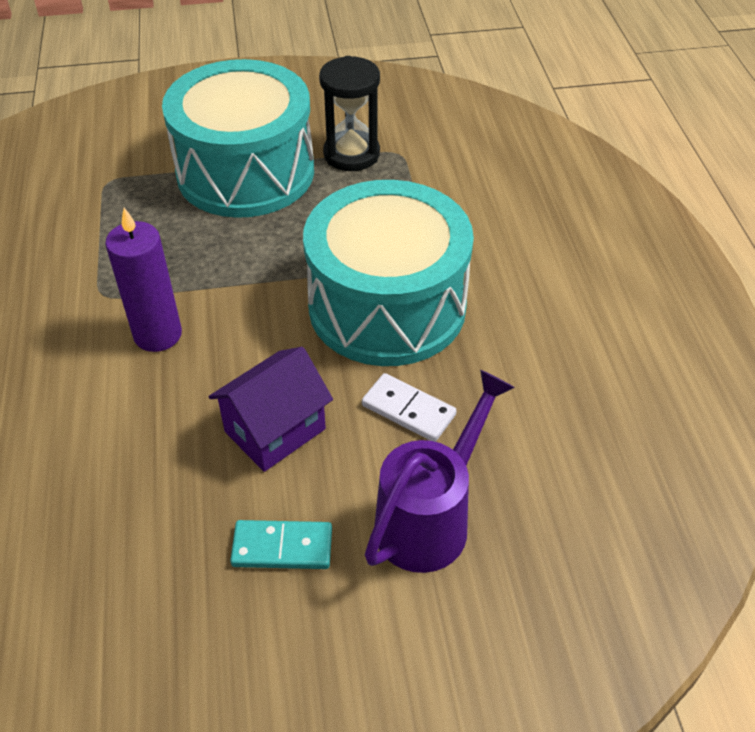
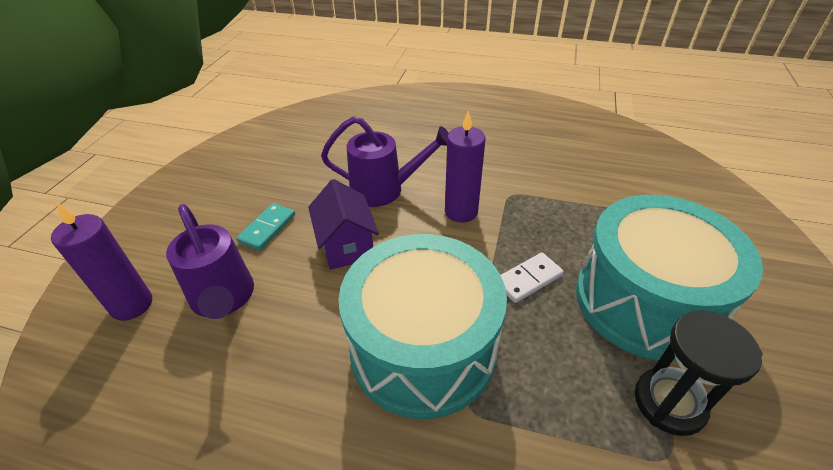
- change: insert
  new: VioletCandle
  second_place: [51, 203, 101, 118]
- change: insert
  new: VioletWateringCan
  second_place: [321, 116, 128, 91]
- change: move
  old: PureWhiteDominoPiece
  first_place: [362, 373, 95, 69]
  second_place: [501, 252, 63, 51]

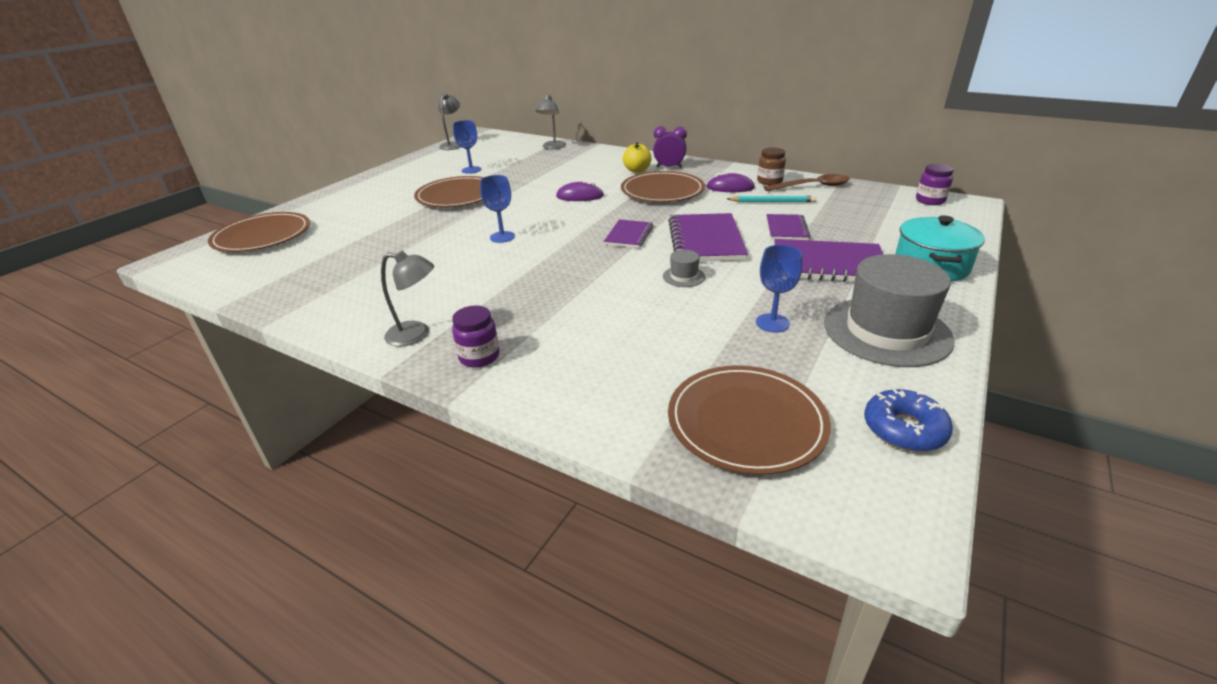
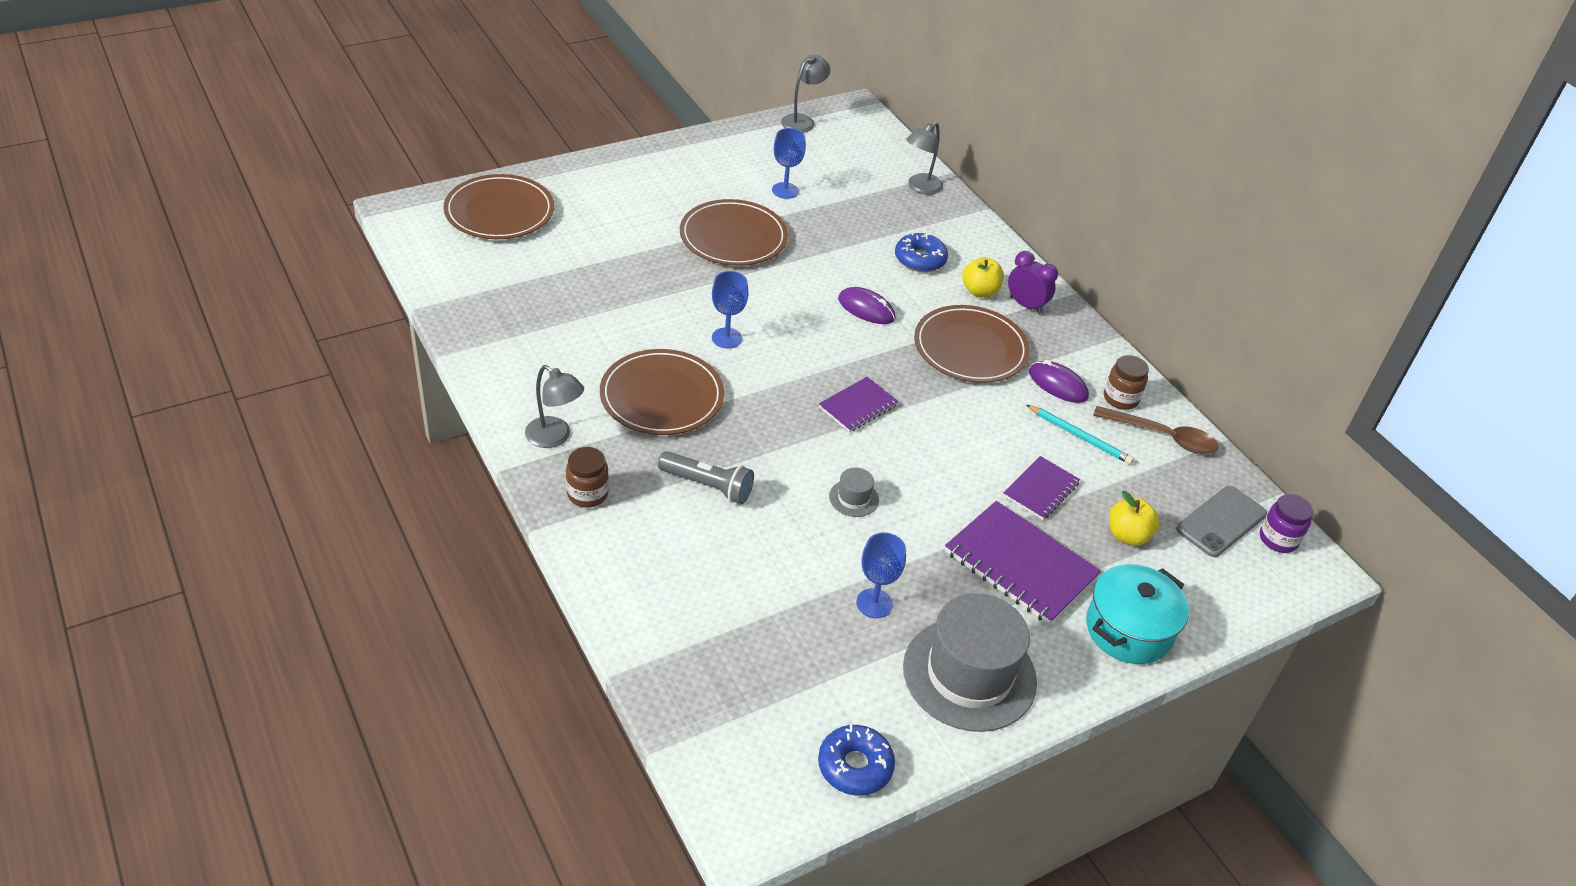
- change: recolor
  old: VioletJar
  new: RussetJar
  first_place: [452, 306, 47, 62]
  second_place: [566, 447, 43, 61]
- change: move
  old: RussetFlatDish
  first_place: [668, 365, 163, 110]
  second_place: [600, 349, 124, 86]
- change: insert
  new: GreyPocketTorch
  second_place: [658, 451, 96, 53]
- change: insert
  new: BlueDonut
  second_place: [895, 232, 53, 40]
- change: insert
  new: YellowApple
  second_place: [1109, 491, 51, 55]
- change: insert
  new: GreyMobilePhone
  second_place: [1176, 486, 91, 71]
- change: delete
  old: VioletExerciseBook
  first_place: [668, 213, 80, 49]

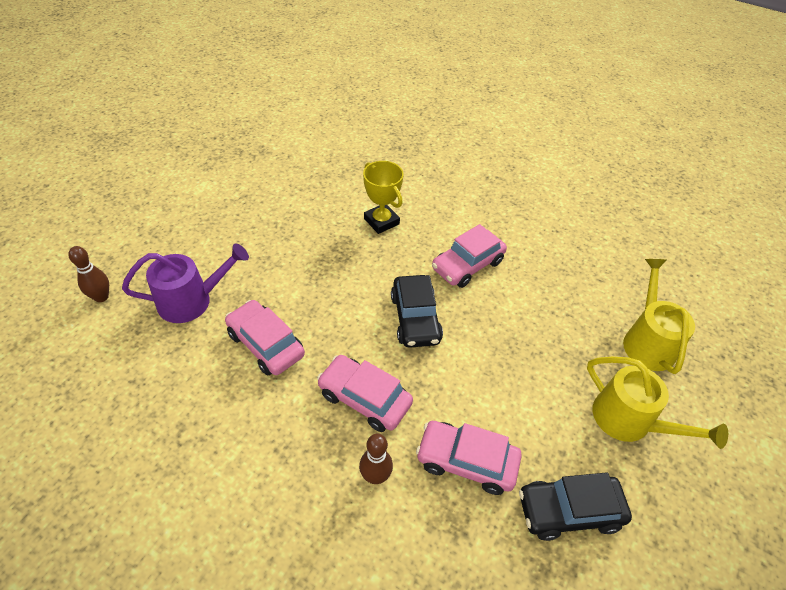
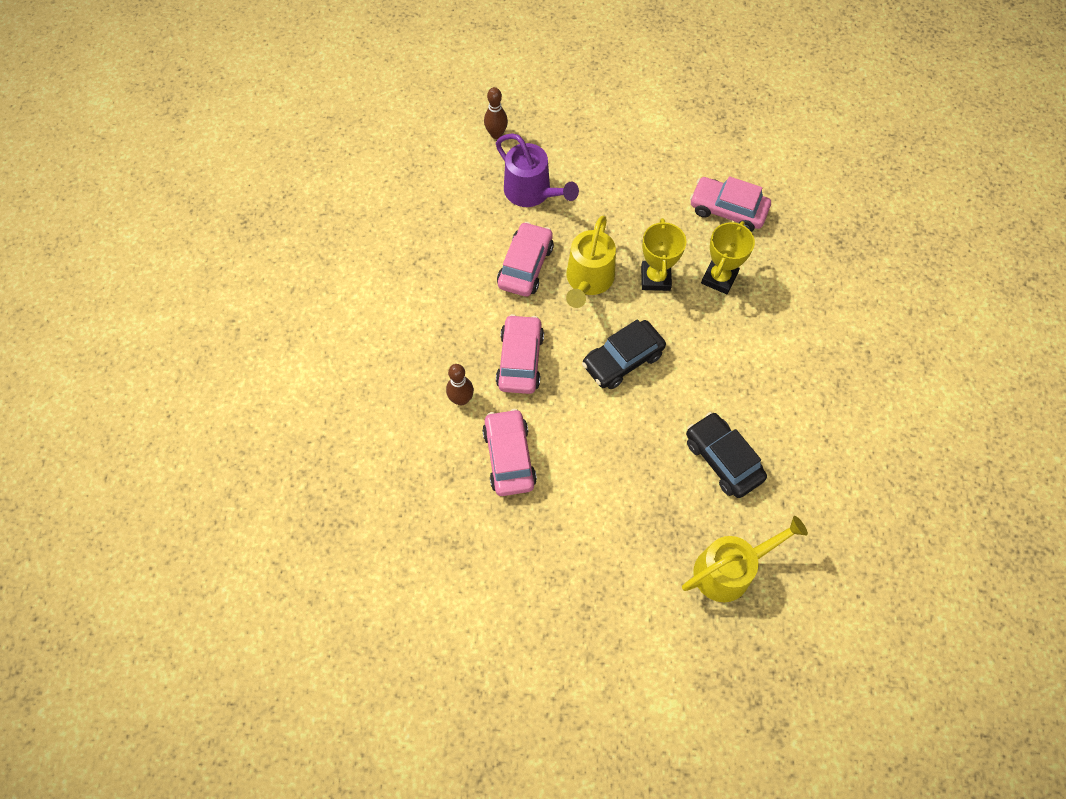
- change: move
  old: YellowWateringCan
  first_place: [587, 357, 141, 92]
  second_place: [566, 216, 50, 92]
- change: insert
  new: YellowAwardCup
  second_place: [641, 218, 45, 73]
- change: move
  old: BlackToyCar
  first_place: [519, 472, 113, 69]
  second_place: [686, 412, 81, 86]
- change: move
  old: PinkToyCar
  first_place: [432, 224, 75, 64]
  second_place: [690, 176, 81, 56]

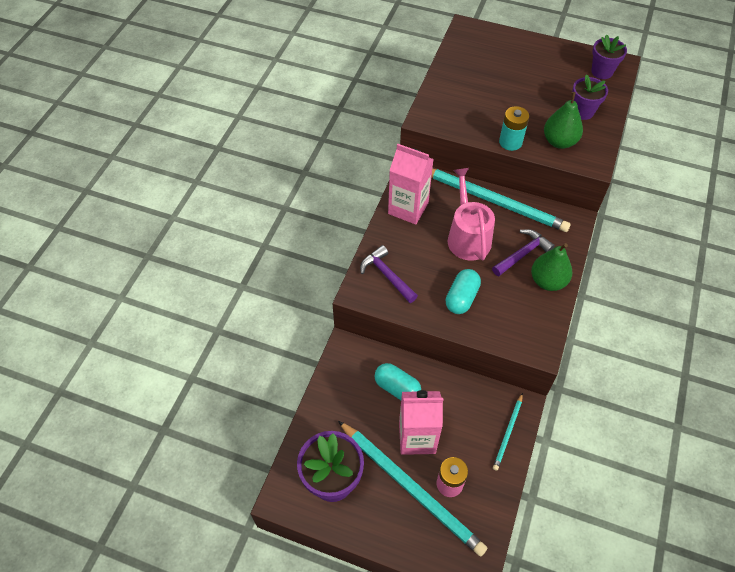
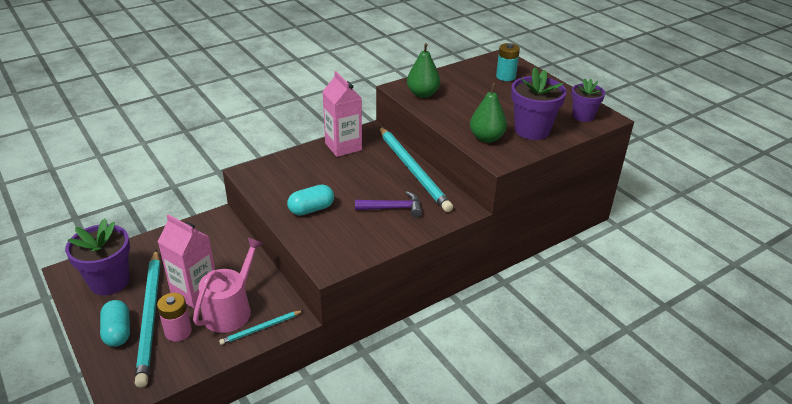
- change: move
  old: AquaCapsule
  first_place: [374, 363, 47, 37]
  second_place: [100, 300, 30, 47]
- change: move
  old: PinkWateringCan
  first_place: [448, 168, 47, 93]
  second_place: [193, 238, 71, 95]
- change: move
  old: EmeraldToyPear
  first_place: [531, 243, 41, 48]
  second_place: [407, 43, 33, 55]
- change: move
  old: AquaBattery
  first_place: [499, 106, 30, 45]
  second_place: [496, 43, 24, 38]
- change: resize
  old: VioletPlantPot
  first_place: [572, 74, 36, 46]
  second_place: [511, 67, 56, 73]
  factor: 1.59
- change: delete
  old: VioletClawHammer
  first_place: [360, 245, 58, 58]

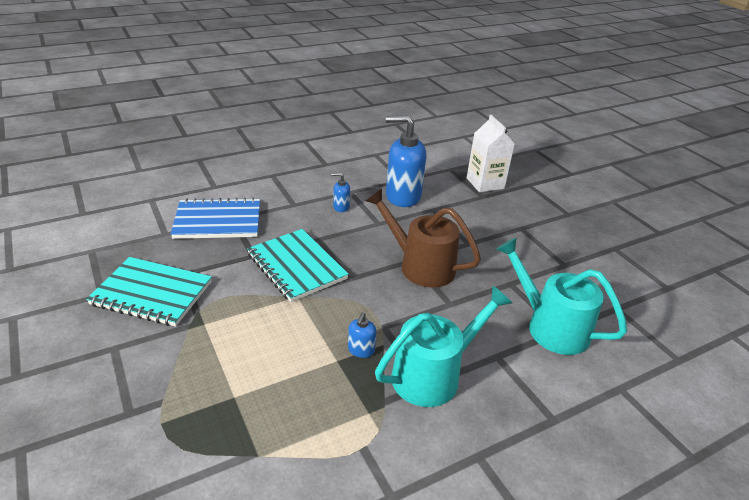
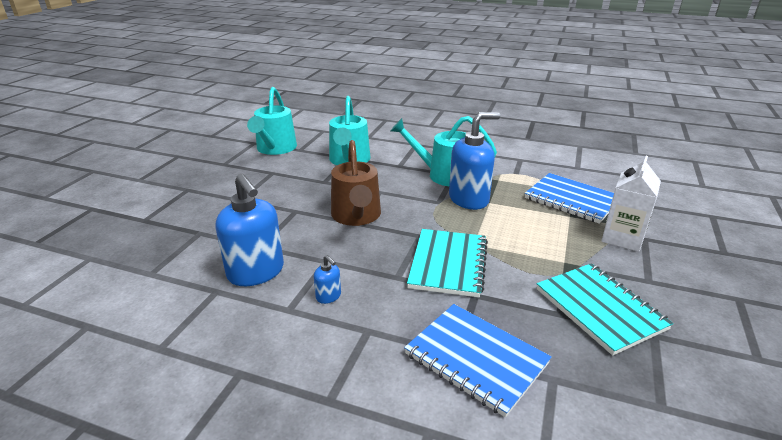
- change: insert
  new: AquaWateringCan
  second_place: [247, 87, 50, 68]
- change: resize
  old: BlueSoapDispenser
  first_place: [348, 313, 29, 45]
  second_place: [449, 112, 51, 98]
  factor: 2.28
- change: insert
  new: BlueExerciseBook
  second_place: [525, 173, 89, 51]
- change: move
  old: PureWhiteMilkCarton
  first_place: [467, 115, 48, 77]
  second_place: [602, 156, 59, 96]

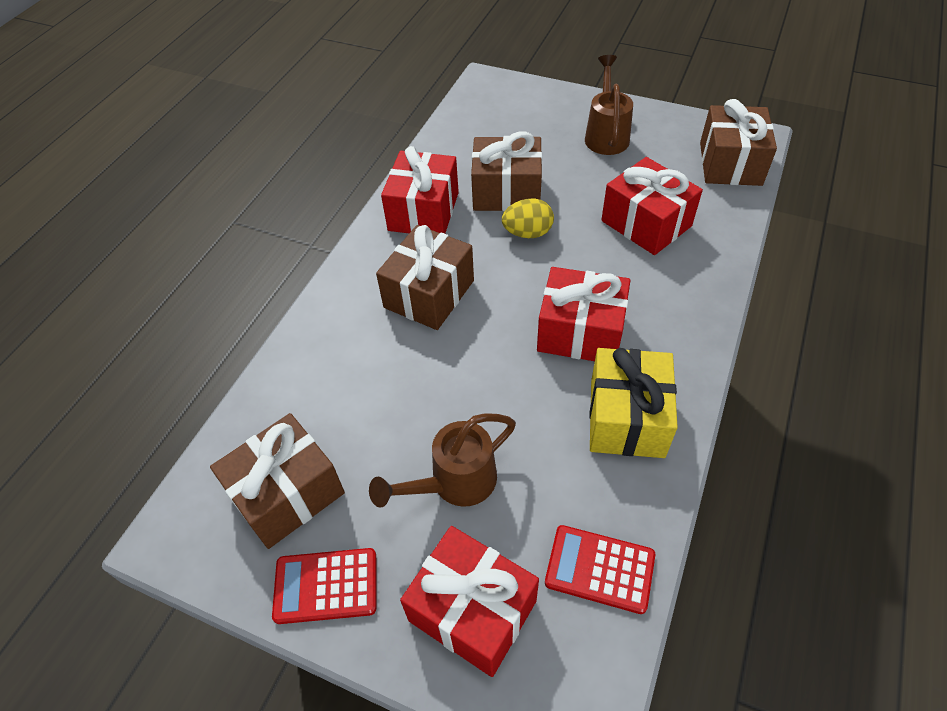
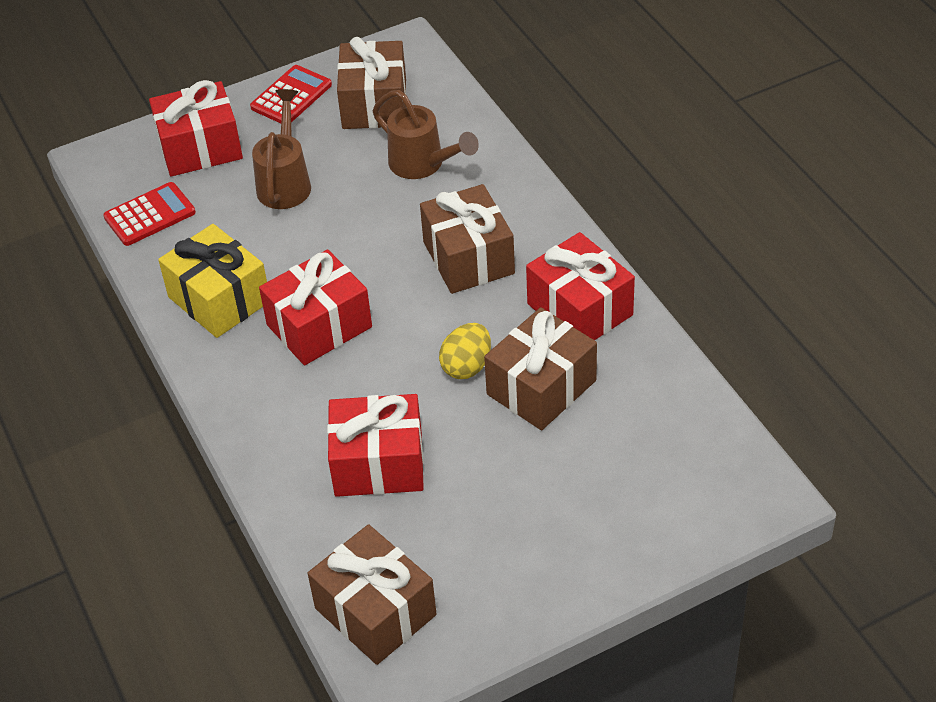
- change: move
  old: RussetWateringCan
  first_place: [585, 55, 48, 100]
  second_place: [373, 90, 106, 89]

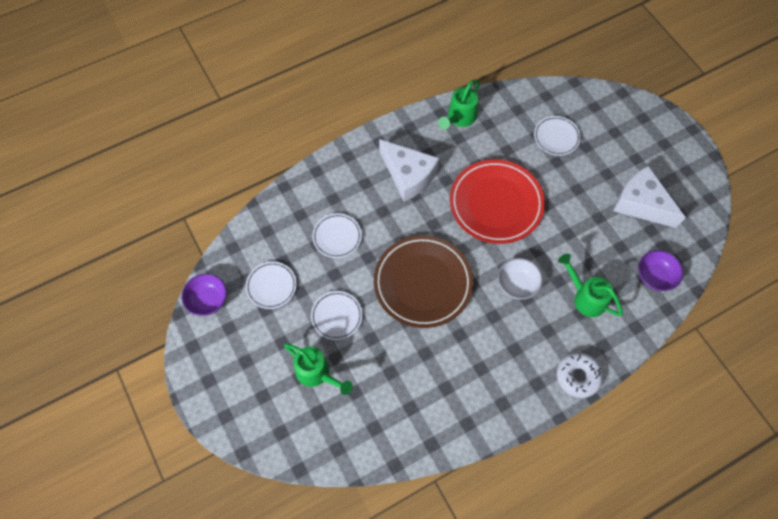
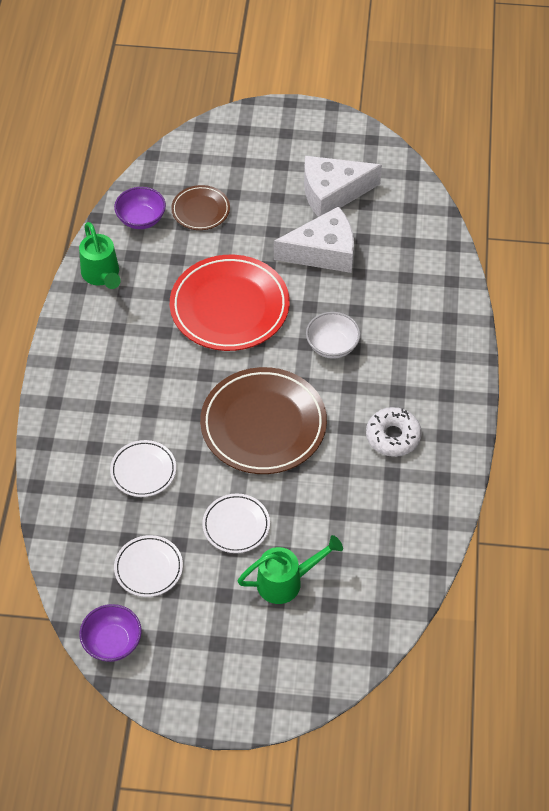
- change: move
  old: VioletBowl
  first_place: [638, 250, 45, 41]
  second_place: [114, 187, 52, 42]
- change: recolor
  old: PureWhiteFlatDish
  new: RussetFlatDish
  first_place: [534, 116, 47, 40]
  second_place: [171, 185, 59, 45]
- change: move
  old: PureWhiteCheese
  first_place: [379, 139, 60, 63]
  second_place: [274, 206, 80, 67]
- change: move
  old: PureWhiteDonut
  first_place: [557, 352, 46, 46]
  second_place: [366, 407, 56, 50]
- change: delete
  old: EmeraldWateringCan
  first_place: [558, 254, 65, 63]

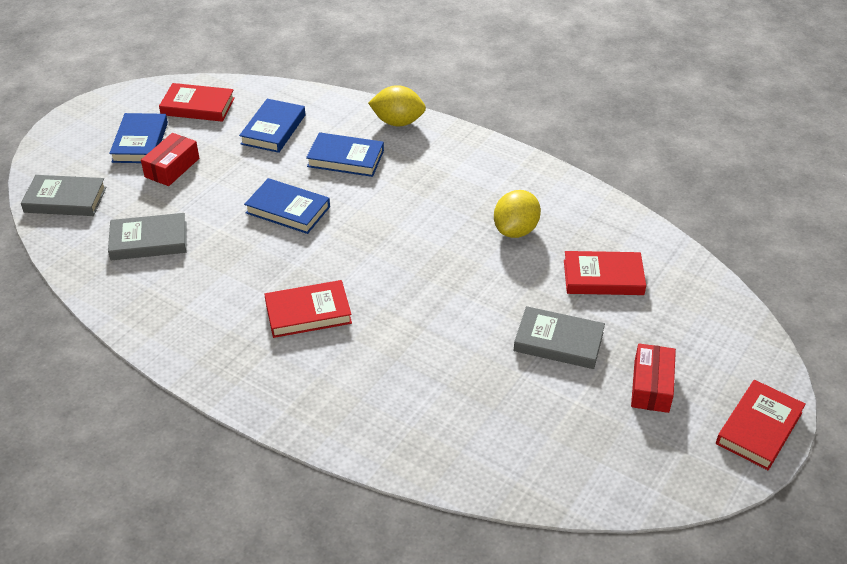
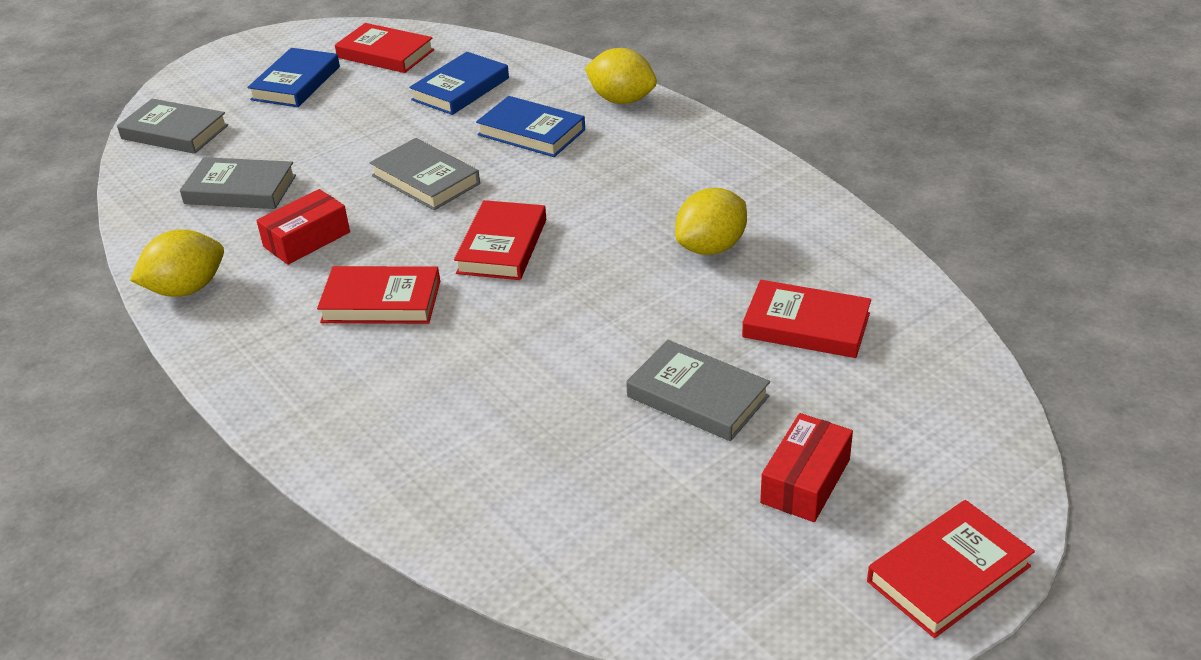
- change: insert
  new: YellowLemon
  second_place: [130, 229, 94, 68]
- change: move
  old: ScarletPackage
  first_place: [141, 133, 58, 53]
  second_place: [256, 189, 94, 76]
- change: recolor
  old: BlueHardcover
  new: GreyHardcover
  first_place: [244, 178, 86, 56]
  second_place: [370, 138, 110, 72]
- change: insert
  new: ScarletHardcover
  second_place: [454, 200, 92, 80]

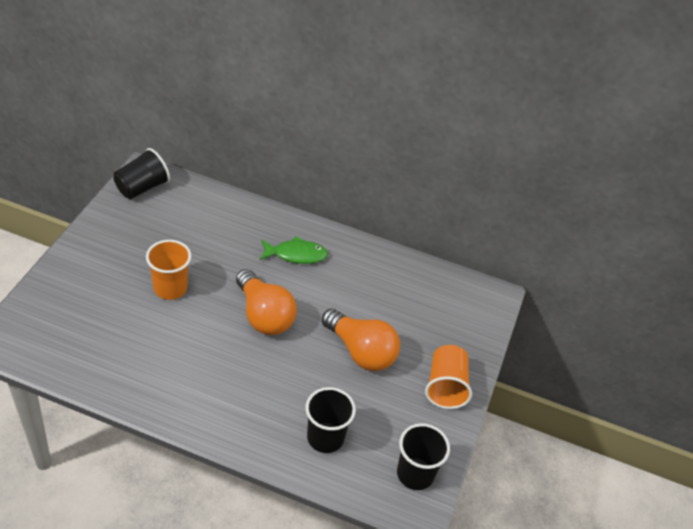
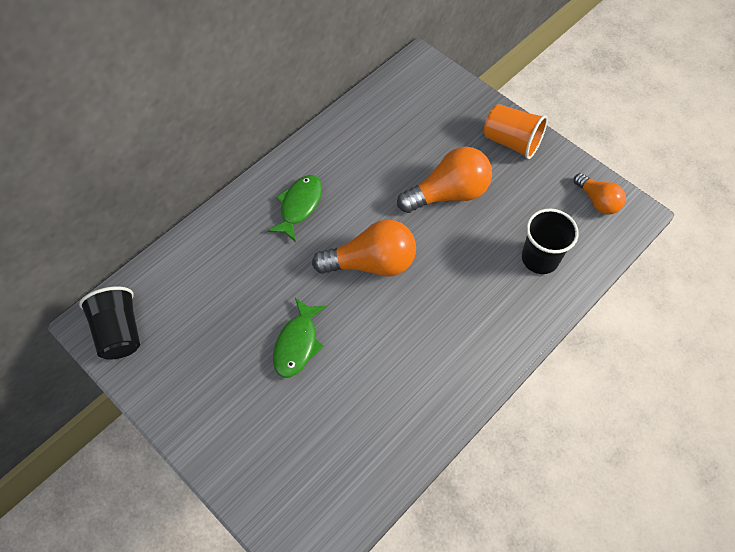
- change: replace
  old: OrangeCup
  new: EmeraldFishFigure
  first_place: [146, 240, 45, 60]
  second_place: [273, 298, 54, 80]
- change: replace
  old: BlackCup
  new: OrangeBulb
  first_place: [397, 423, 53, 67]
  second_place: [574, 173, 52, 42]

